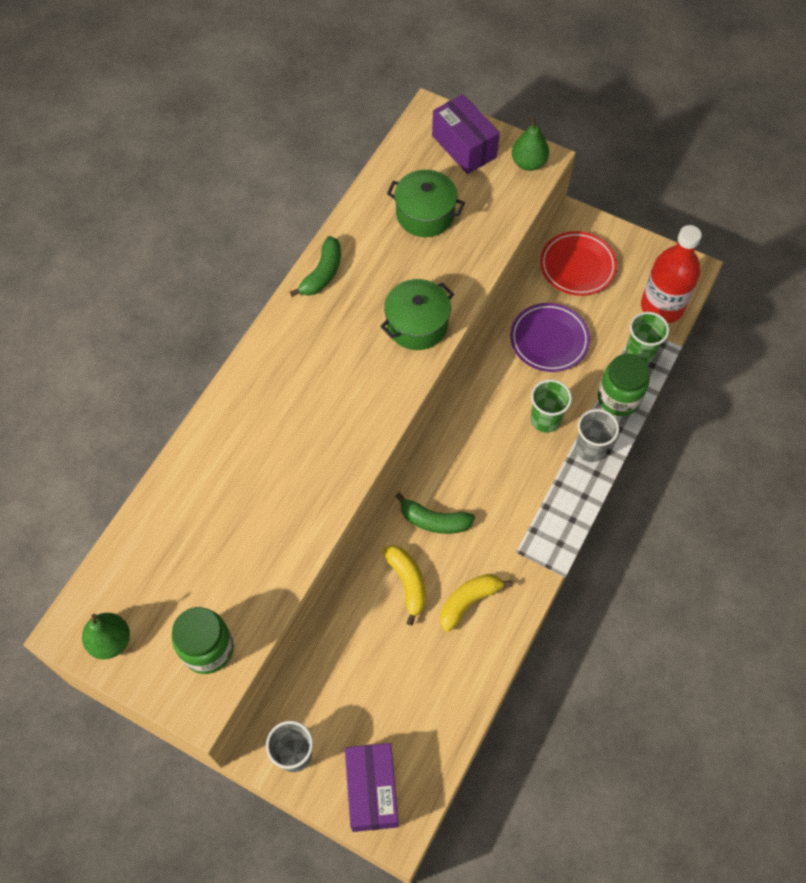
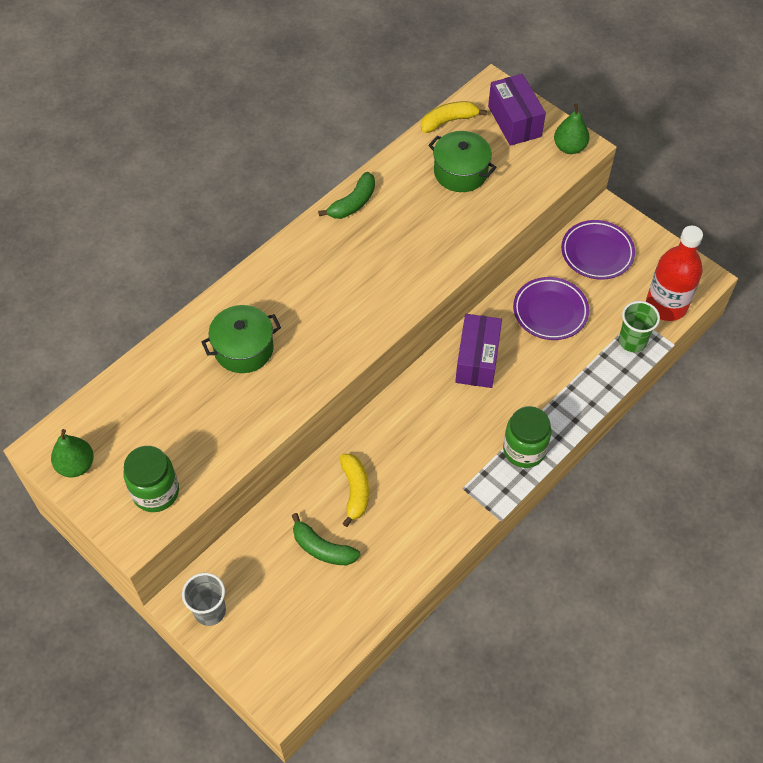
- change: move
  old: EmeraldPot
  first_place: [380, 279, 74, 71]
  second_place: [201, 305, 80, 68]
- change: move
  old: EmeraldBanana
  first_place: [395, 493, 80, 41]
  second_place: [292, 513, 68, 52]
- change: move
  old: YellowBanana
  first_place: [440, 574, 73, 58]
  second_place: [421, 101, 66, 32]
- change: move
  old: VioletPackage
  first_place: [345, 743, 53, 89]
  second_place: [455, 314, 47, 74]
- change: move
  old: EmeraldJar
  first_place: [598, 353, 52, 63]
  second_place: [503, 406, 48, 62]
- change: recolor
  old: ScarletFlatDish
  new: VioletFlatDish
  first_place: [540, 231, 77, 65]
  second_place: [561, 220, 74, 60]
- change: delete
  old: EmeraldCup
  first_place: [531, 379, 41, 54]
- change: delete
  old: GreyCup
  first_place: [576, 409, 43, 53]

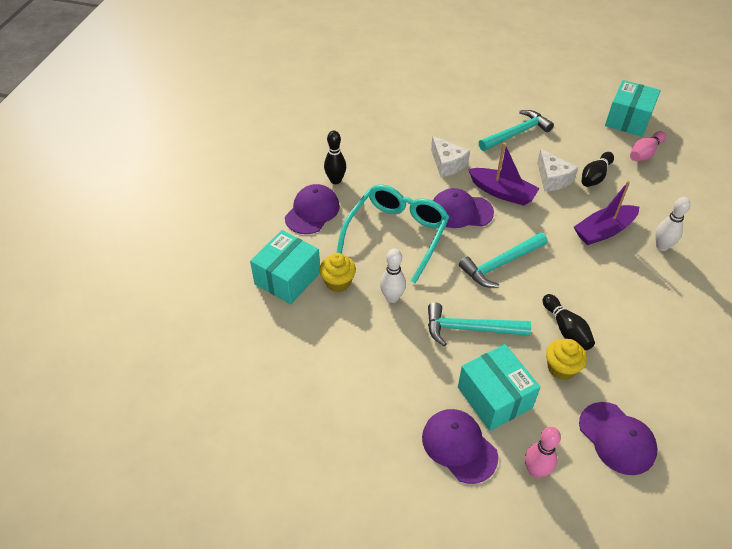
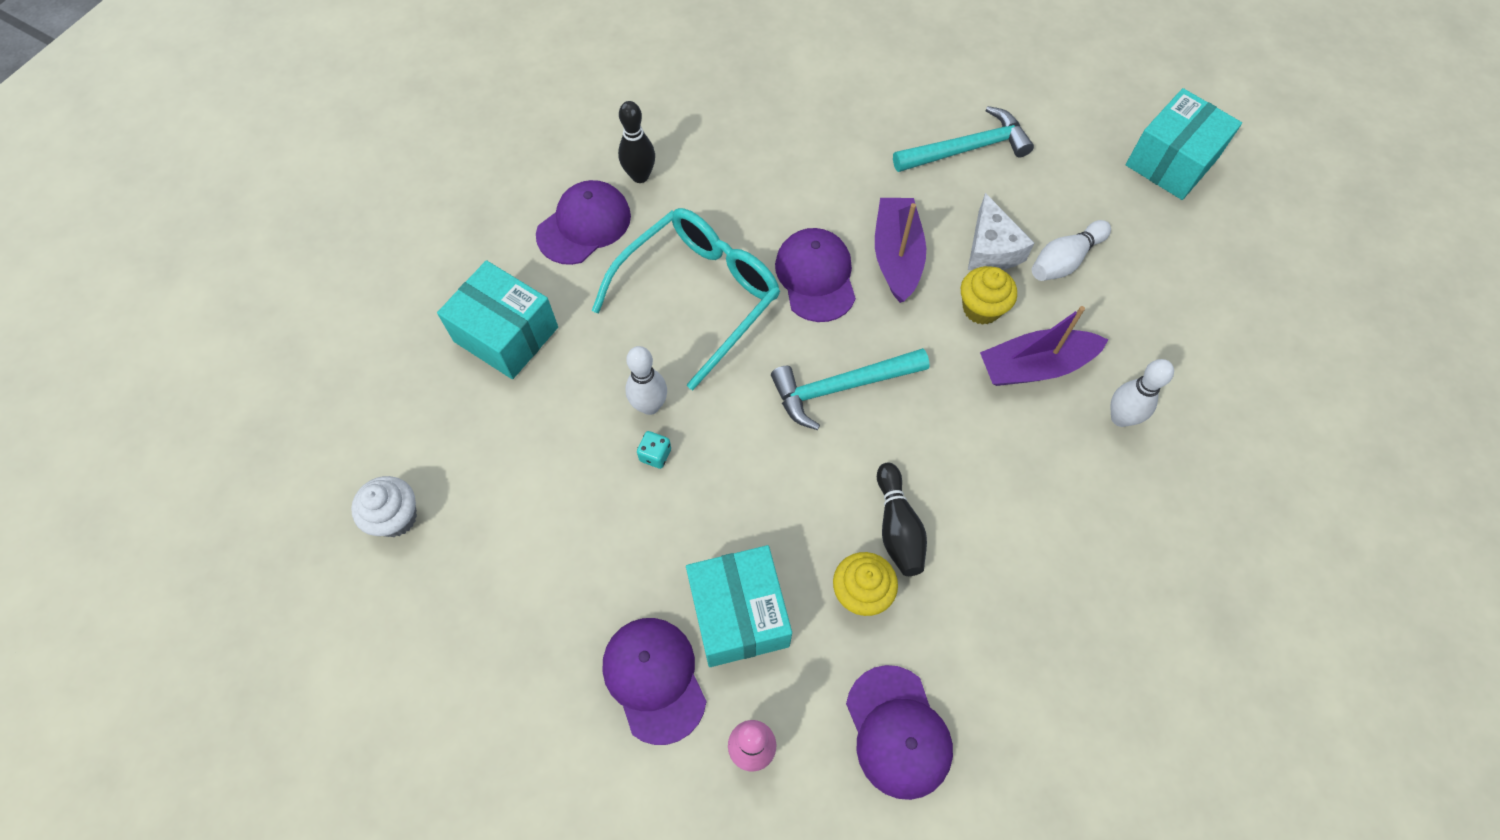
- change: insert
  new: PureWhiteFairyCake
  second_place: [351, 476, 66, 61]
- change: rotate
  old: AquaPackage
  first_place: [250, 230, 70, 74]
  second_place: [437, 260, 121, 119]
  degrees: 75
- change: insert
  new: AquaDie
  second_place: [637, 431, 34, 38]
- change: rotate
  old: VioletCap
  first_place: [433, 188, 61, 40]
  second_place: [775, 228, 81, 94]
  degrees: 60
- change: rotate
  old: VioletBoat
  first_place: [468, 143, 72, 63]
  second_place: [875, 198, 51, 105]
  degrees: -135
- change: move
  old: YellowFairyCake
  first_place: [319, 253, 37, 39]
  second_place: [961, 266, 56, 59]
- change: recolor
  old: BlackTenpin
  new: PureWhiteTenpin
  first_place: [582, 152, 32, 35]
  second_place: [1032, 220, 79, 61]
- change: delete
  old: AquaClawHammer
  first_place: [428, 303, 103, 43]
- change: delete
  old: PureWhiteCheese
  first_place: [431, 136, 39, 41]
- change: delete
  old: PinkTenpin
  first_place: [630, 131, 36, 30]

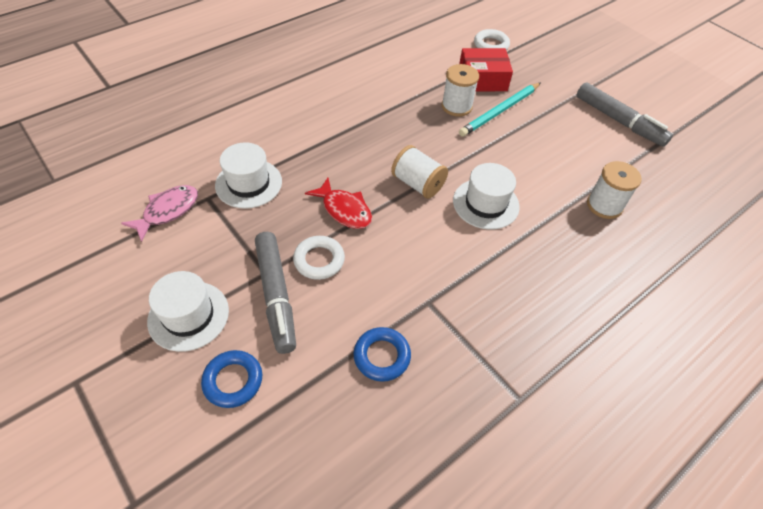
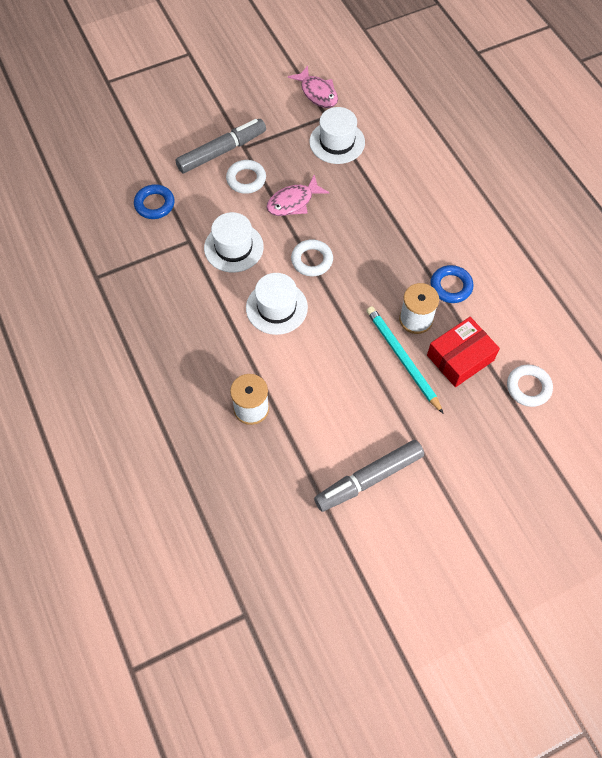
- change: rotate
  old: GreyMarkerPen
  first_place: [255, 232, 41, 122]
  second_place: [175, 119, 91, 54]
  degrees: 150
- change: move
  old: PureWhiteTopHat
  first_place: [147, 271, 82, 81]
  second_place: [204, 212, 60, 61]
- change: recolor
  old: ScarletFishFigure
  new: PinkFishFigure
  first_place: [305, 178, 67, 51]
  second_place: [267, 175, 63, 41]
- change: replace
  old: PureWhiteReelOfThread
  new: PureWhiteTorus
  first_place: [391, 145, 57, 54]
  second_place: [291, 239, 42, 37]
- change: rotate
  old: ScarletPackage
  first_place: [459, 48, 54, 43]
  second_place: [427, 317, 73, 70]
  degrees: 45
- change: move
  old: BlueTorus
  first_place: [201, 350, 61, 58]
  second_place: [430, 265, 43, 38]

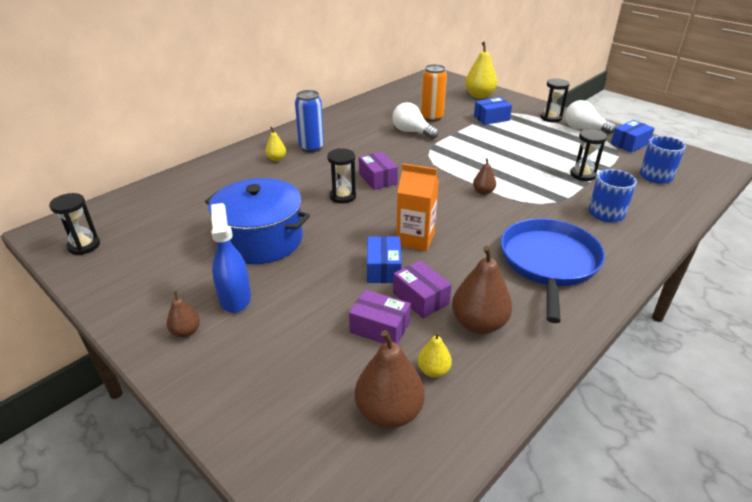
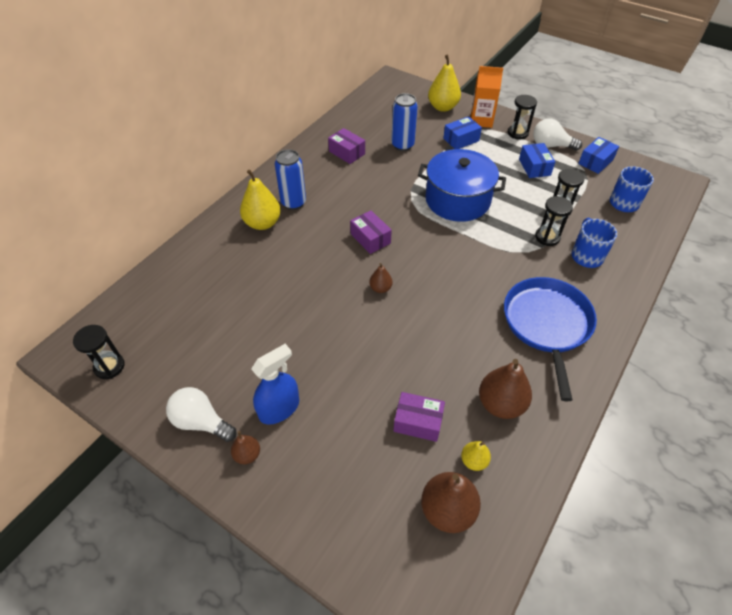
- change: move
  old: PureWhiteBulb
  first_place: [393, 102, 45, 37]
  second_place: [166, 387, 71, 55]
- change: resize
  old: YellowToyPear
  first_place: [265, 127, 21, 34]
  second_place: [240, 170, 41, 60]
  factor: 1.88
- change: rotate
  old: BlueSprayer
  first_place: [211, 203, 40, 110]
  second_place: [251, 344, 48, 81]
  degrees: 75
- change: move
  old: VioletPackage
  first_place: [393, 260, 59, 58]
  second_place: [328, 128, 37, 36]
- change: move
  old: RussetToyPear
  first_place: [473, 158, 23, 37]
  second_place: [369, 263, 24, 30]
- change: recolor
  old: OrangeSodaCan
  new: BlueSodaCan
  first_place: [421, 64, 26, 58]
  second_place: [391, 93, 27, 58]
- change: move
  old: BluePot
  first_place: [205, 178, 105, 86]
  second_place: [418, 149, 88, 73]
- change: move
  old: OrangeMilkCarton
  first_place: [396, 163, 43, 88]
  second_place: [471, 66, 32, 62]
- change: move
  old: BluePackage
  first_place: [367, 236, 35, 47]
  second_place: [519, 143, 36, 35]
- change: move
  old: BlackSandglass
  first_place: [327, 148, 29, 55]
  second_place: [535, 196, 38, 50]

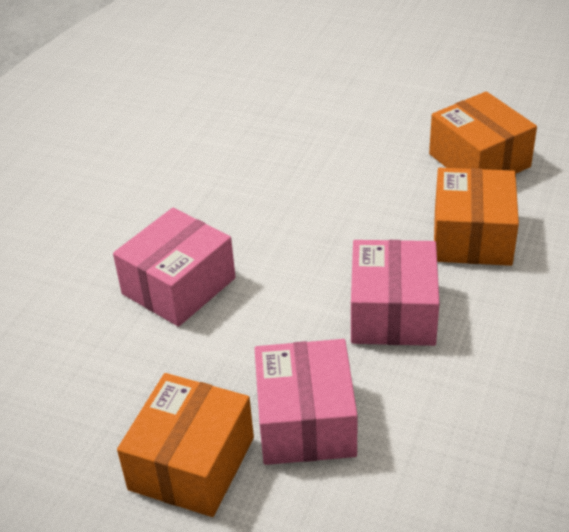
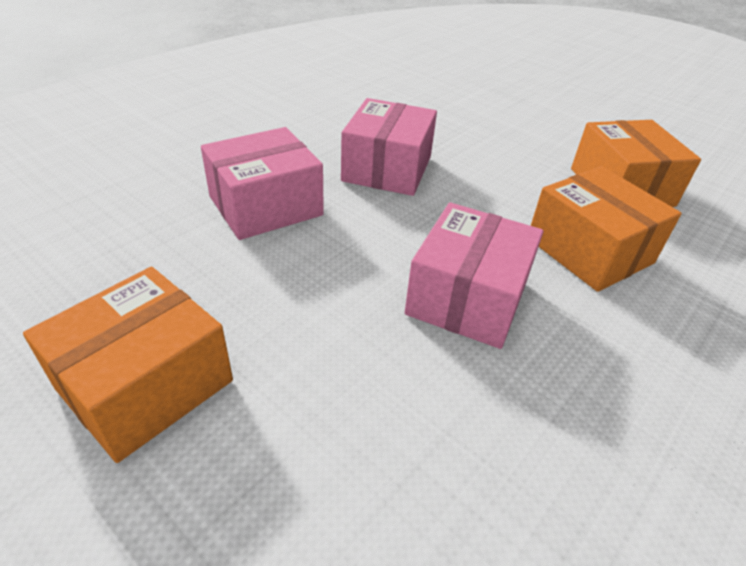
- change: move
  old: PinkPackage
  first_place: [254, 339, 103, 126]
  second_place: [341, 98, 96, 98]
- change: rotate
  old: OrangePackage
  first_place: [434, 168, 85, 98]
  second_place: [531, 166, 151, 126]
  degrees: -60

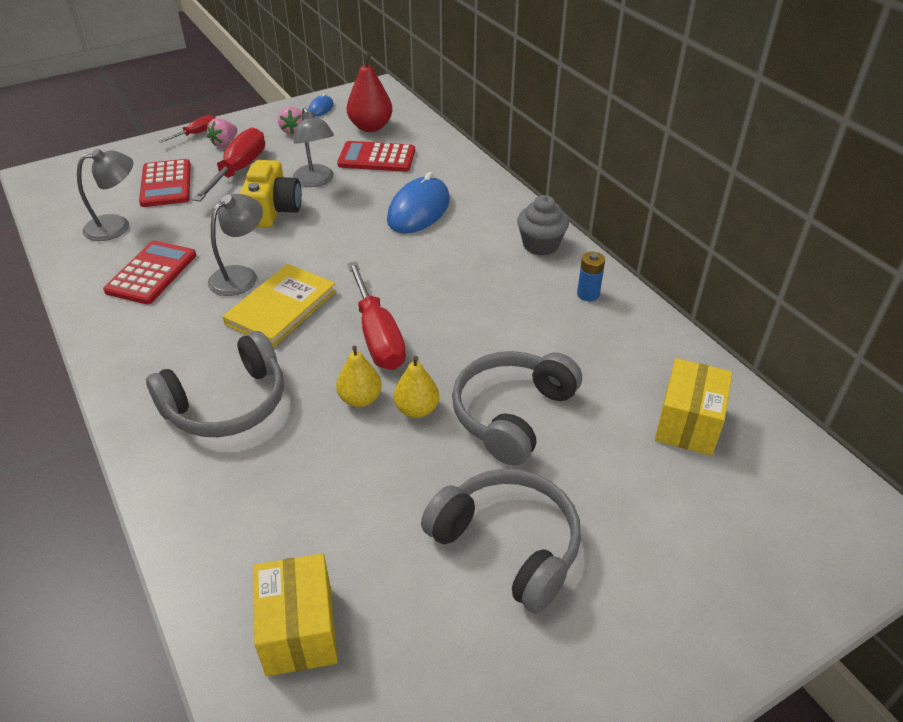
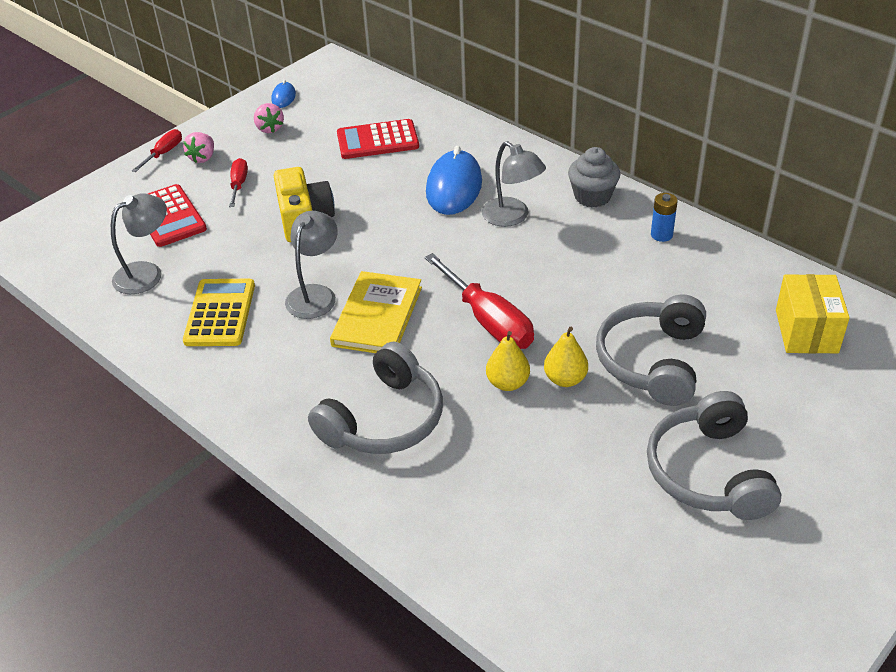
- change: recolor
  old: ScarletCalculator
  new: YellowCalculator
  first_place: [103, 241, 93, 63]
  second_place: [183, 279, 72, 67]
- change: resize
  old: ScarletScrewdriver
  first_place: [192, 127, 73, 75]
  second_place: [229, 158, 19, 49]
  factor: 0.53
- change: move
  old: GreyReadingLamp
  first_place: [293, 107, 41, 80]
  second_place: [482, 141, 64, 86]
- change: rotate
  old: GreyHeadphones
  first_place: [421, 469, 160, 144]
  second_place: [647, 391, 134, 129]
  degrees: -120
- change: delete
  old: YellowPackage
  first_place: [253, 553, 85, 124]
- change: delete
  old: ScarletToyPear
  first_place: [347, 52, 45, 80]

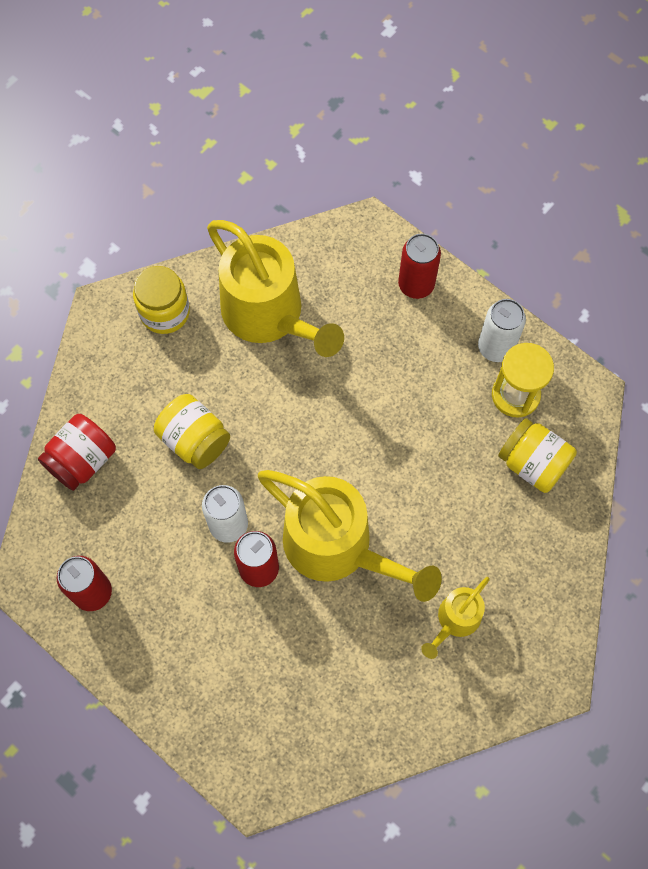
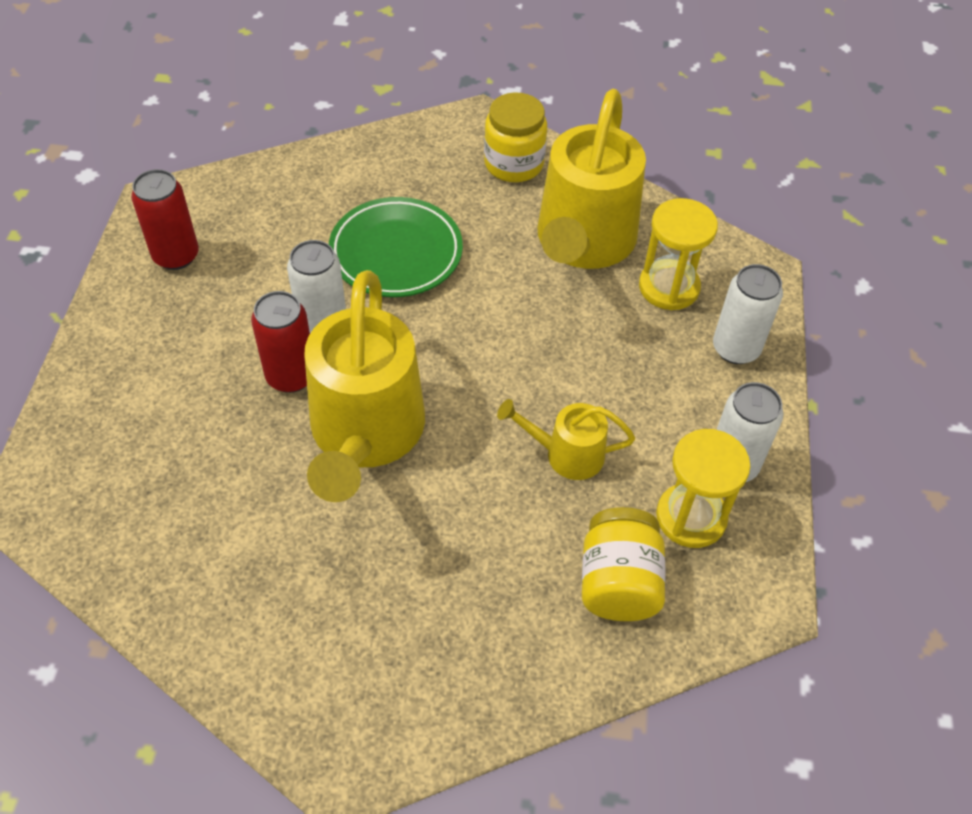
- change: replace
  old: YellowJar
  new: EmeraldFlatDish
  first_place: [154, 394, 76, 75]
  second_place: [329, 197, 134, 100]
- change: move
  old: YellowWateringCan
  first_place: [421, 577, 69, 82]
  second_place: [497, 399, 138, 81]
- change: insert
  new: YellowSandglass
  second_place: [639, 198, 79, 112]
- change: recolor
  old: ScarletSodaCan
  new: PureWhiteSodaCan
  first_place: [398, 233, 43, 66]
  second_place: [713, 264, 70, 100]
- change: delete
  old: ScarletJar
  first_place: [38, 414, 78, 77]

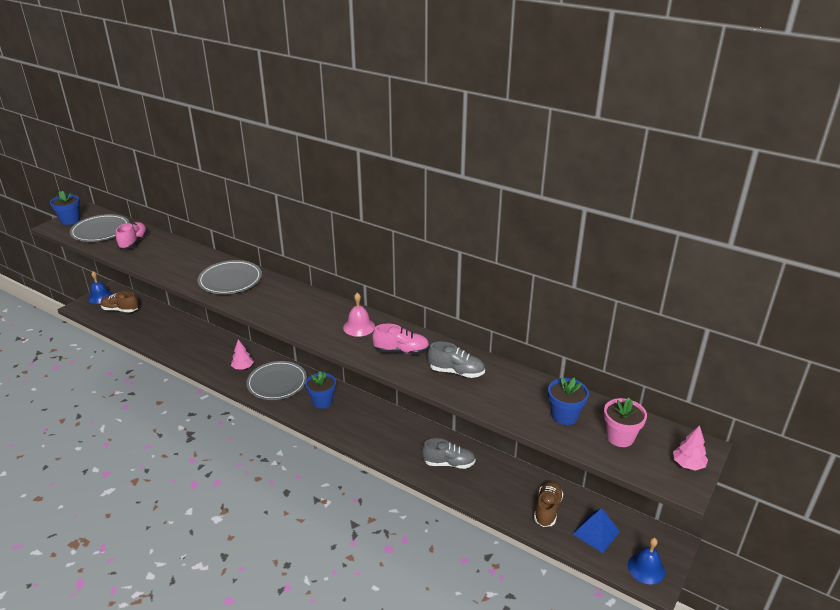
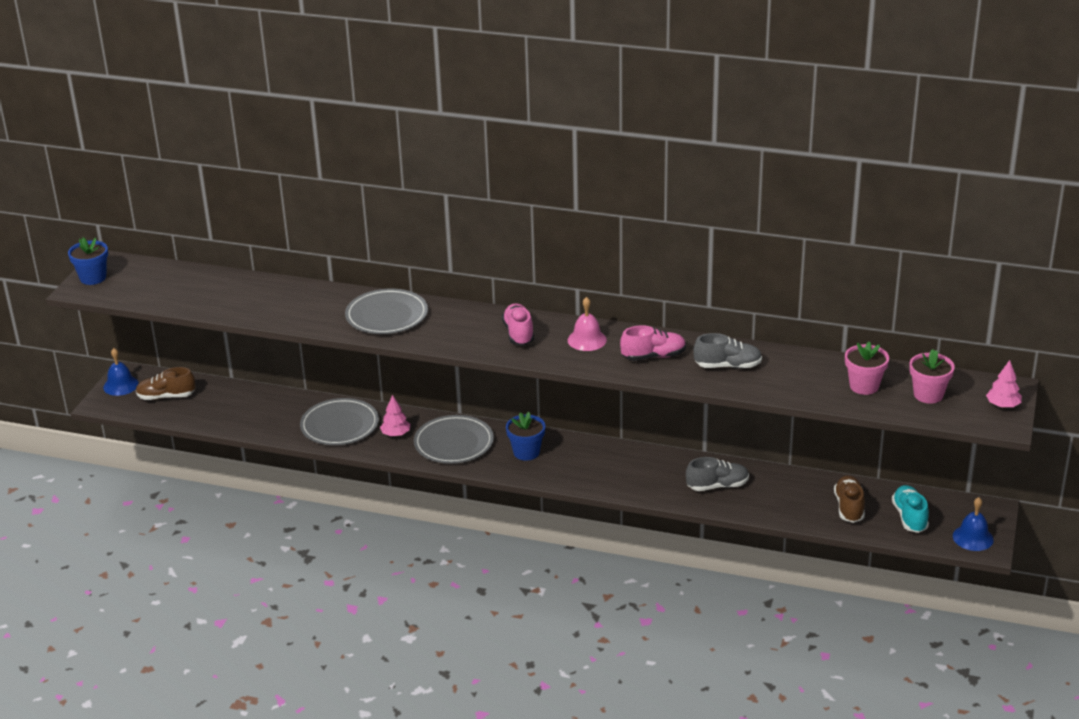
- change: move
  old: GreyFlatDish
  first_place: [70, 214, 60, 28]
  second_place: [300, 398, 79, 47]
- change: move
  old: PinkLaceUpShoe
  first_place: [116, 222, 32, 27]
  second_place: [502, 303, 32, 43]
- change: recolor
  old: BluePlantPot
  new: PinkPlantPot
  first_place: [548, 377, 41, 48]
  second_place: [845, 342, 44, 53]
- change: replace
  old: BluePyramid
  new: AquaLaceUpShoe
  first_place: [573, 508, 47, 45]
  second_place: [892, 485, 37, 48]

